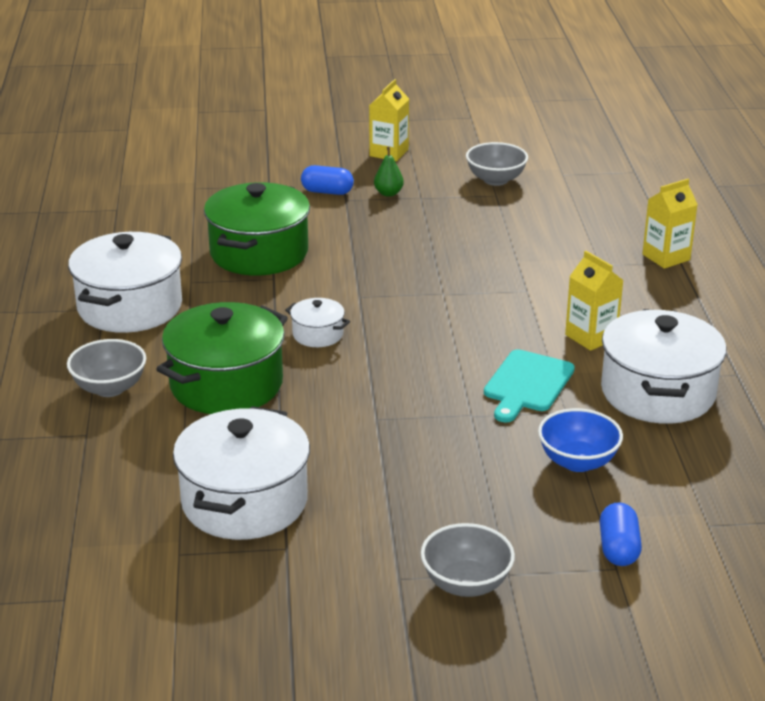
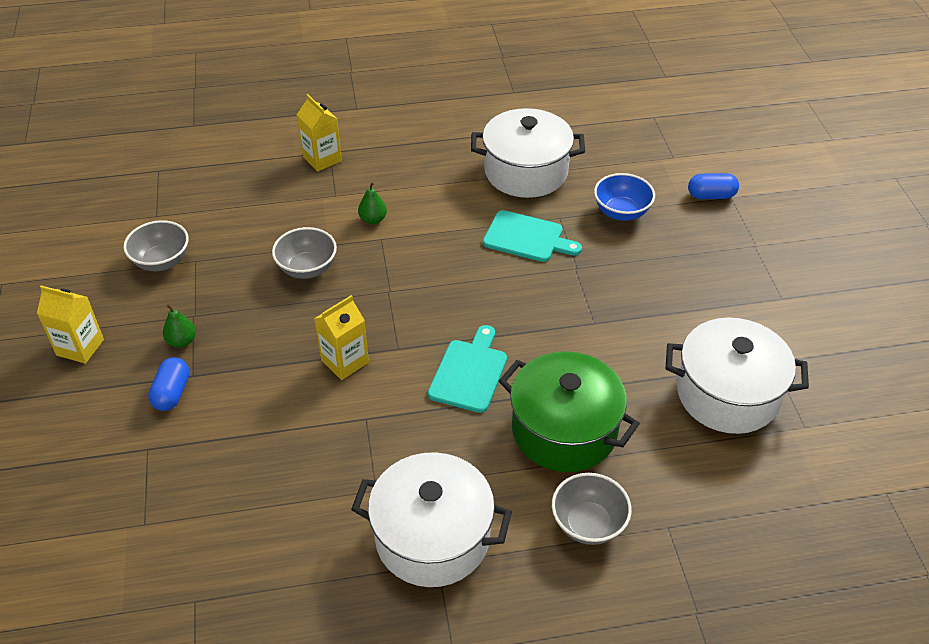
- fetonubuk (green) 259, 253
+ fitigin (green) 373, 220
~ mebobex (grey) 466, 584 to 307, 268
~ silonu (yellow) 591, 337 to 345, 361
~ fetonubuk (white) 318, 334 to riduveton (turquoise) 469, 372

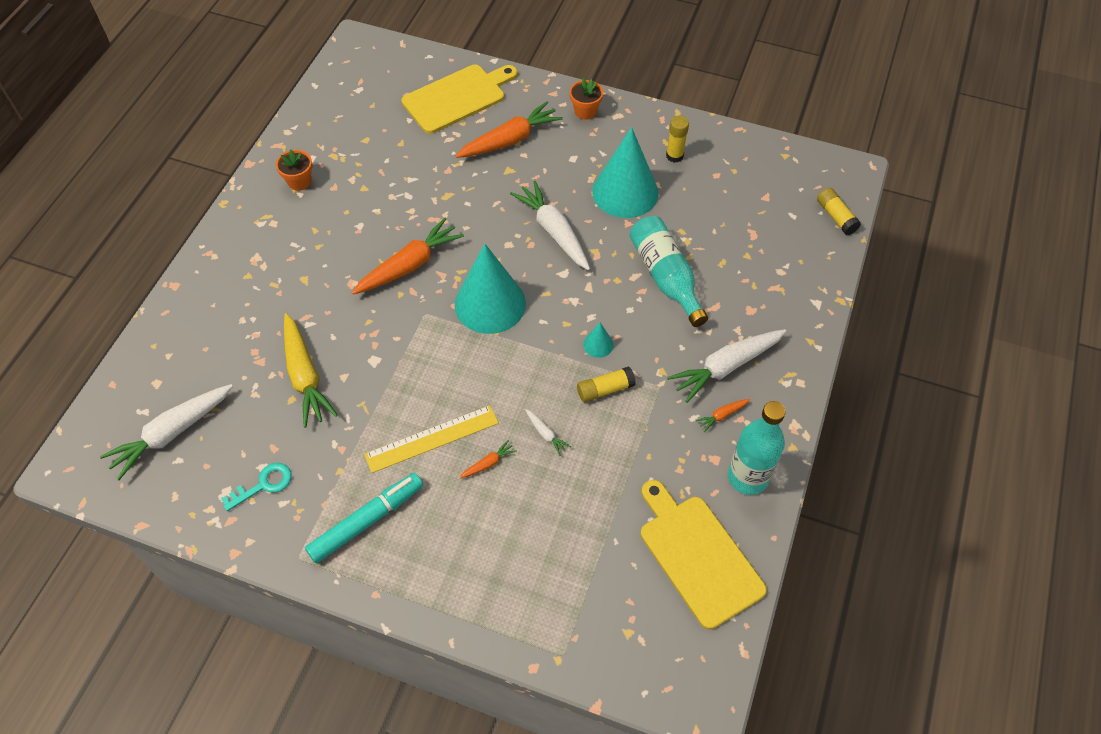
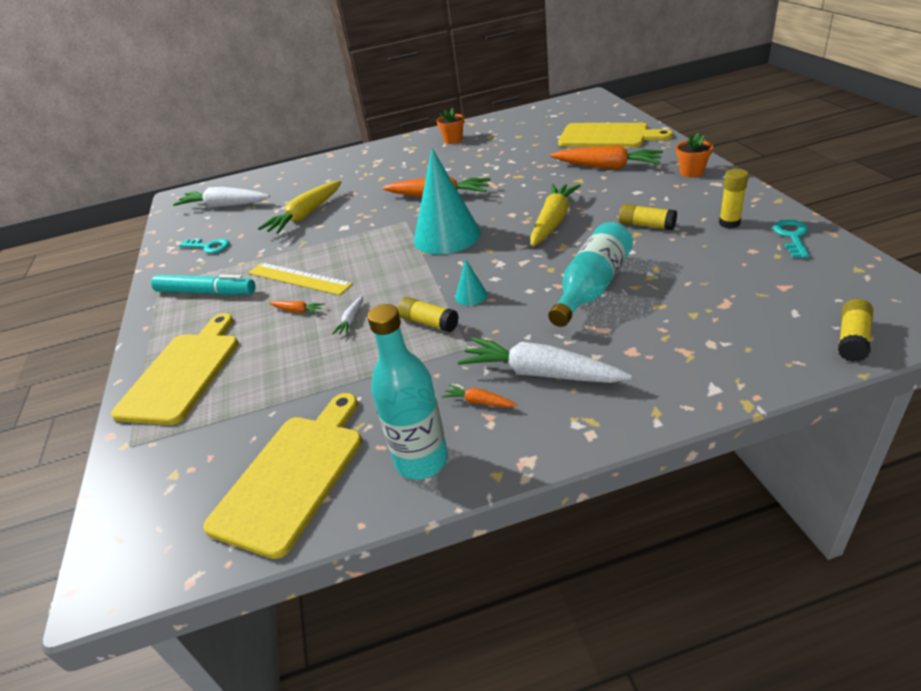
+ riduveton (yellow) 183, 373
+ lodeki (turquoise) 792, 236
~ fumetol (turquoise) 625, 192 to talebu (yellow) 646, 225
~ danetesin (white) 553, 231 to danetesin (yellow) 553, 222

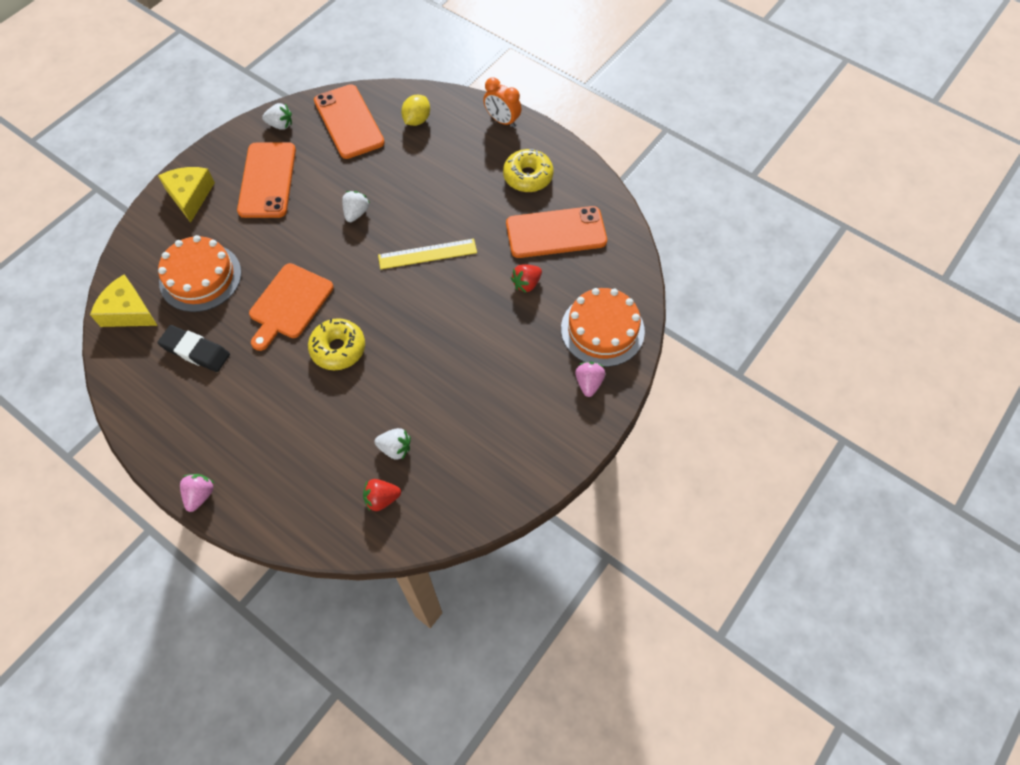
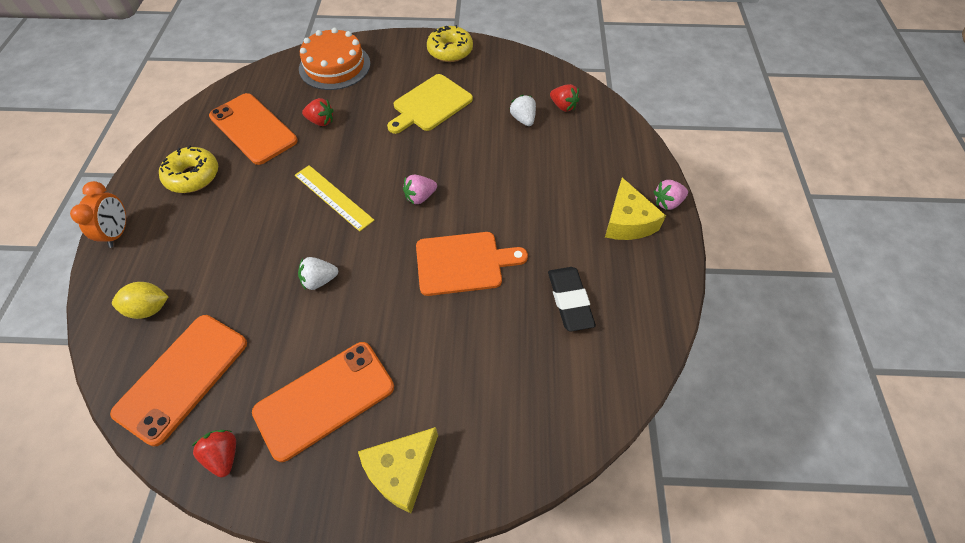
- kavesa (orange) 200, 277
+ riduveton (yellow) 430, 104
~ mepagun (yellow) 128, 311 to 627, 221
~ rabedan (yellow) 338, 349 to 450, 51
~ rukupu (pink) 588, 383 to 420, 197
~ rukupu (white) 280, 125 to rukupu (red) 224, 455

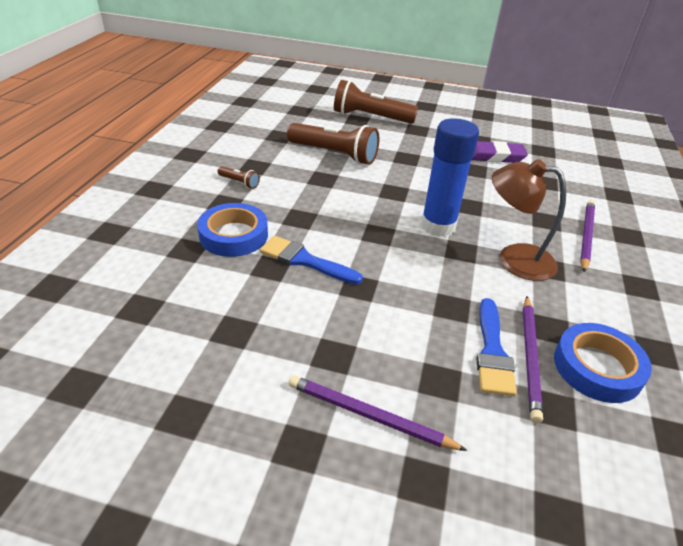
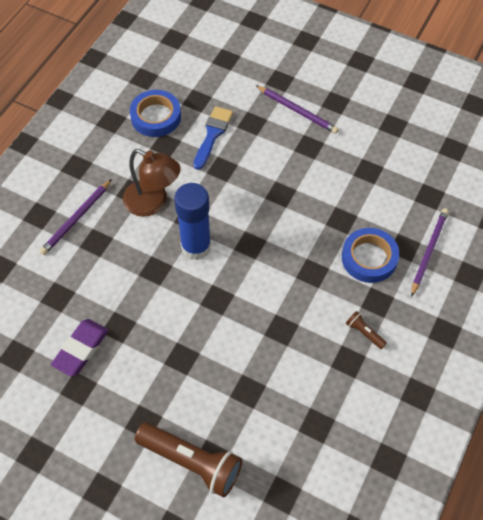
- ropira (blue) 305, 260
- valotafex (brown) 334, 154
~ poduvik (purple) 530, 357 to 428, 251
~ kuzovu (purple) 495, 156 = 81, 349 75 degrees counterclockwise

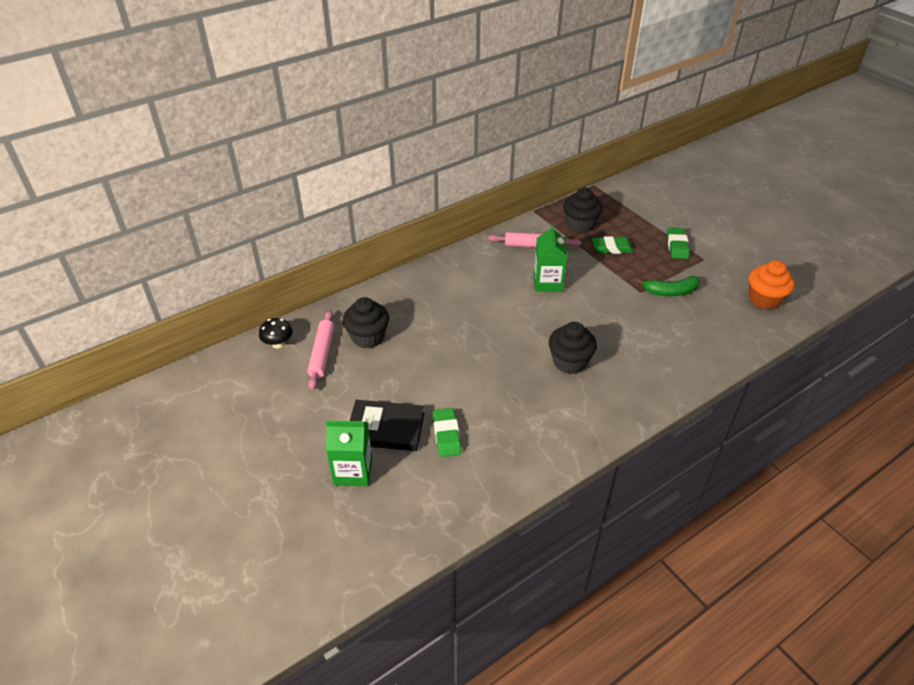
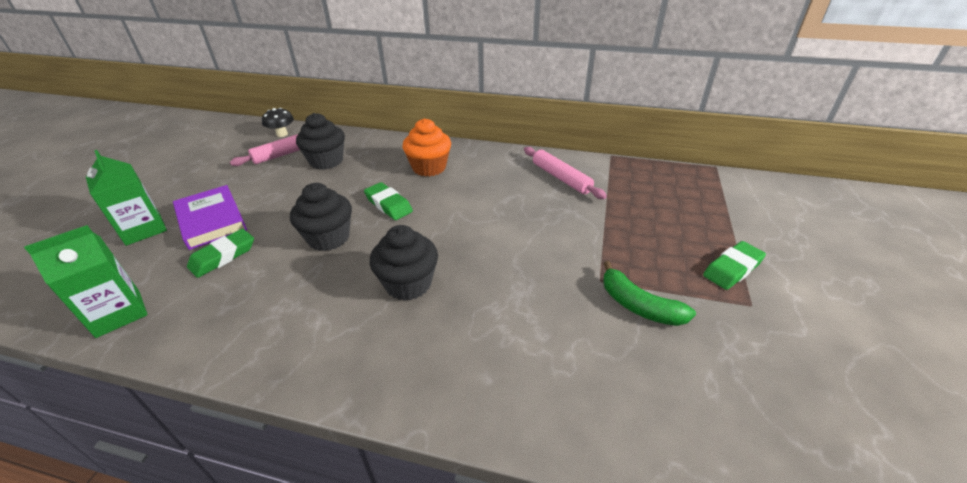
~ silonu (green) 547, 283 to 118, 313
~ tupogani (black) 580, 225 to 328, 238
~ kuzovu (green) 612, 248 to 388, 204
~ tupogani (orange) 764, 299 to 429, 167
~ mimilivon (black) 386, 428 to mimilivon (purple) 211, 220

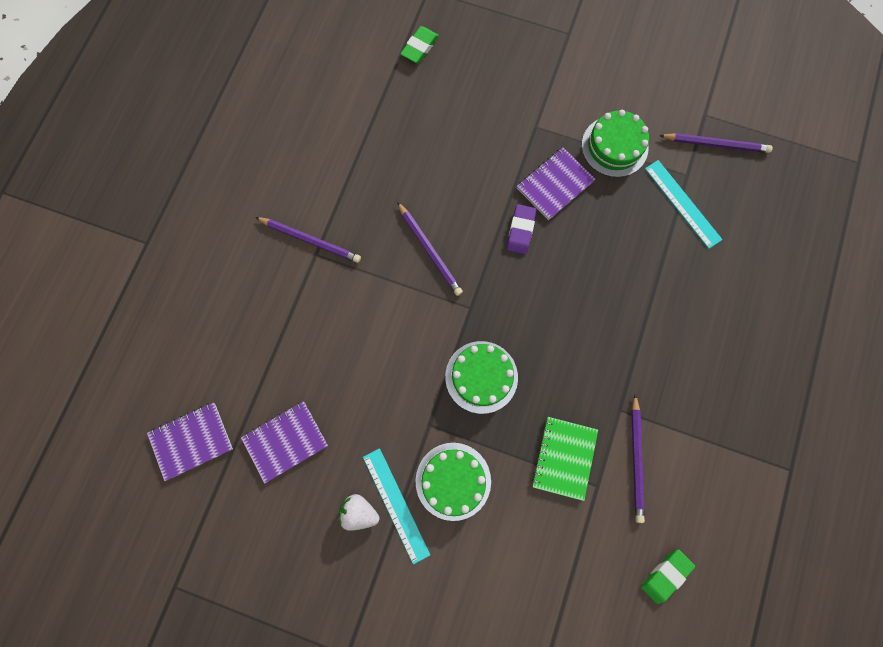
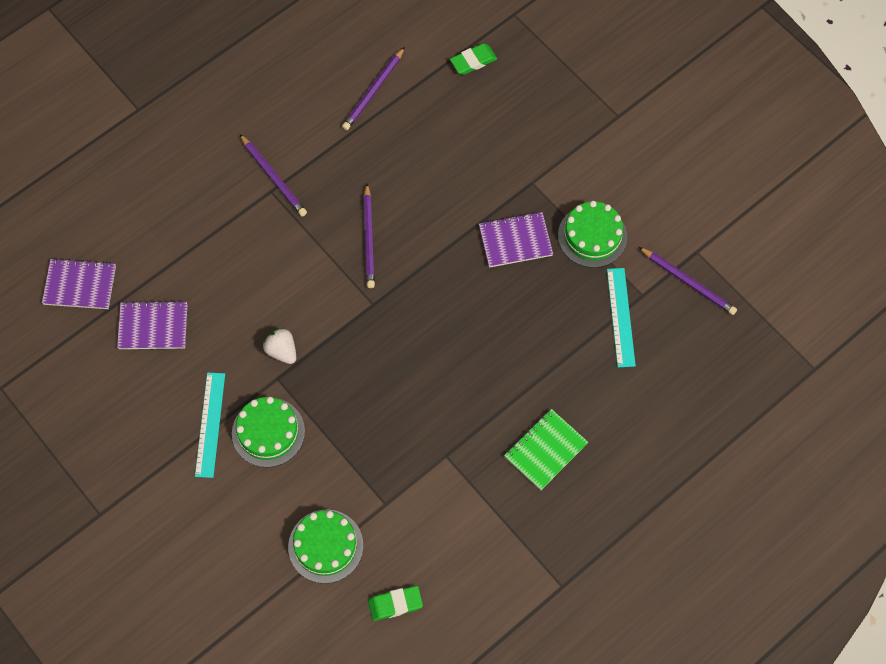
- kuzovu (purple) 520, 231
~ rukupu (white) 359, 512 to 282, 351
~ kavesa (green) 481, 377 to 325, 546
~ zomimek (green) 564, 458 to 545, 450
~ poduvik (purple) 636, 459 to 373, 91

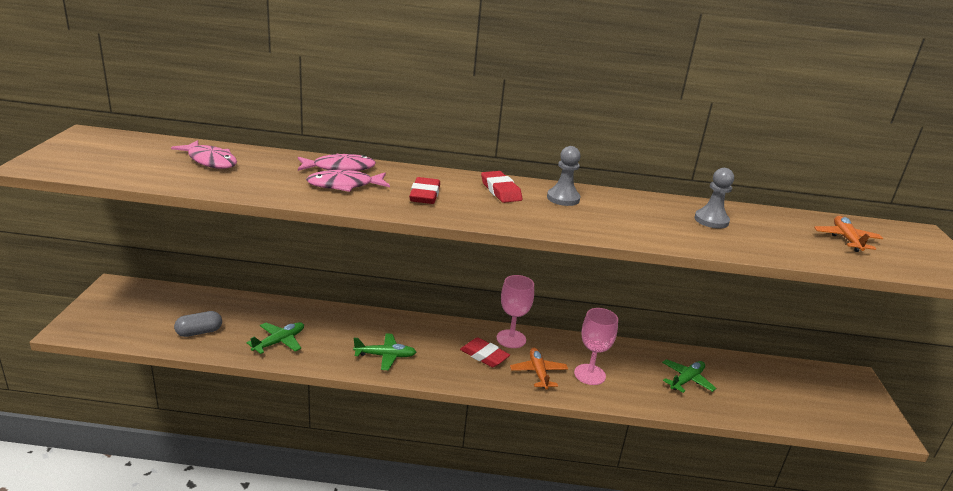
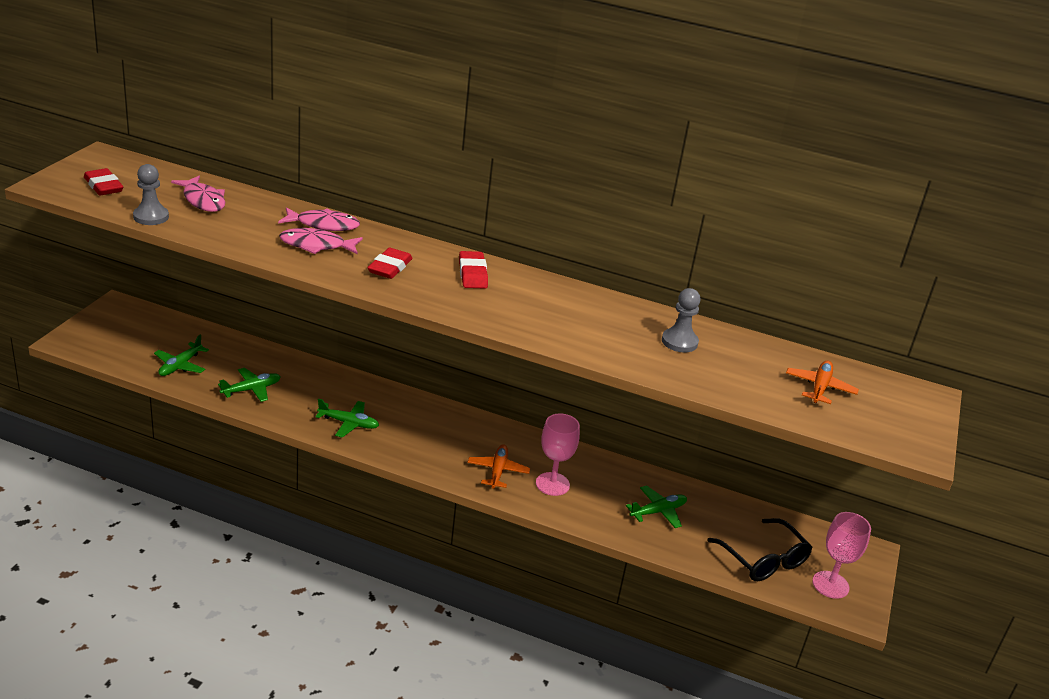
+ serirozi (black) 763, 560
~ kuzovu (red) 484, 355 to 103, 186
~ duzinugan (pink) 511, 339 to 830, 585
~ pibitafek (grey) 563, 198 to 151, 217
~ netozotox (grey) 199, 332 to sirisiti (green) 180, 365

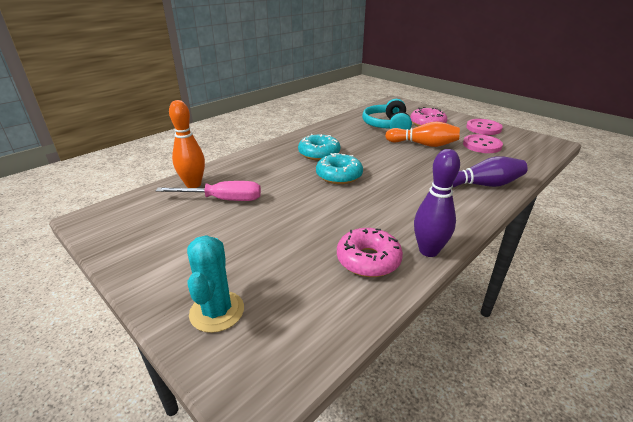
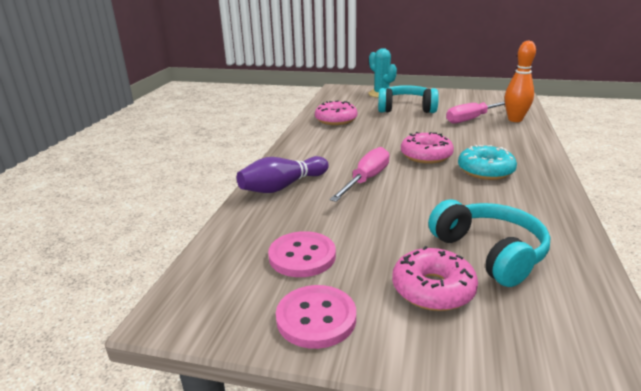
- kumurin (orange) 423, 144
- kumurin (purple) 428, 251
+ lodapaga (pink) 366, 180
+ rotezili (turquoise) 406, 108
~ rabedan (turquoise) 339, 176 to rabedan (pink) 426, 156

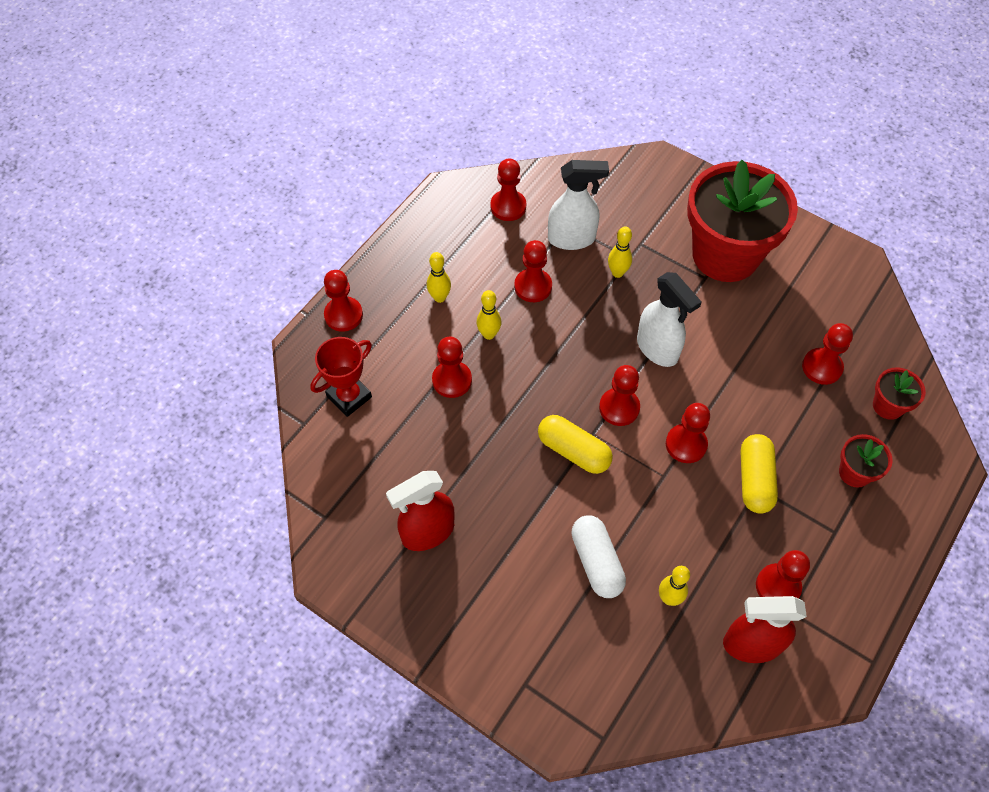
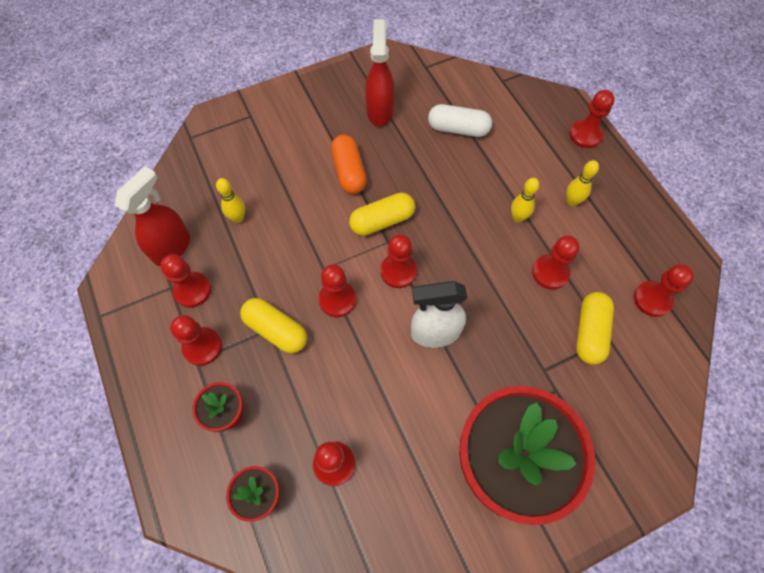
- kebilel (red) 349, 397
- kumurin (yellow) 617, 273
+ netozotox (orange) 349, 172
~ pibitafek (red) 452, 380 to 202, 347
~ netozotox (white) 596, 562 to 458, 129
~ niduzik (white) 572, 239 to netozotox (yellow) 590, 332

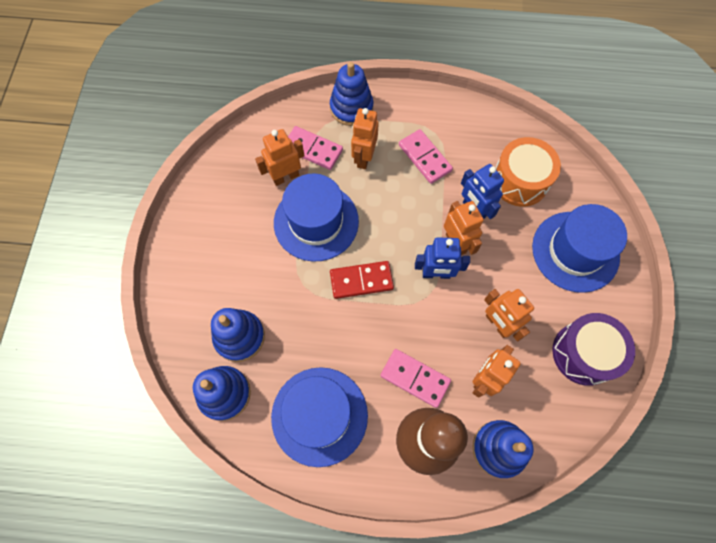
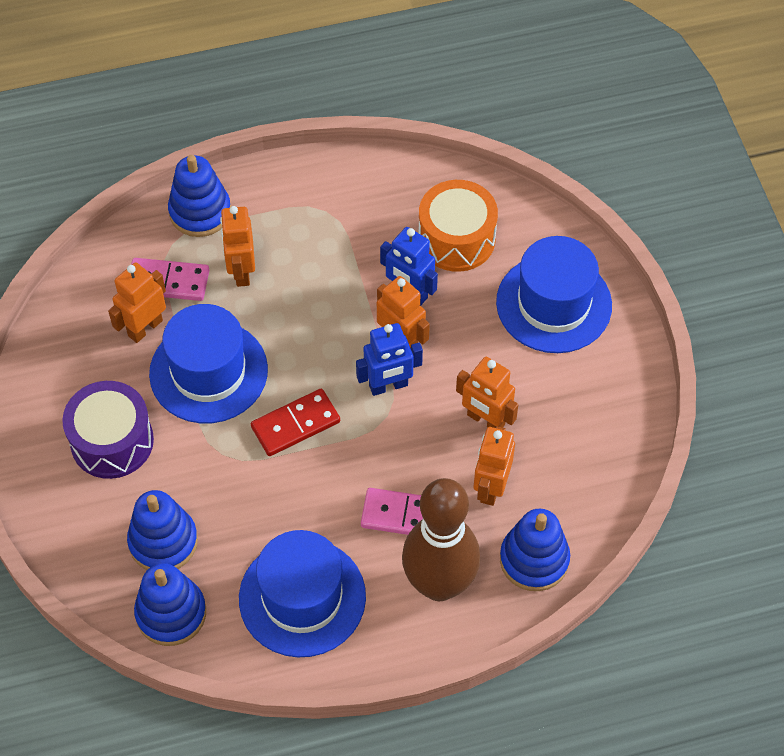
- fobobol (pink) 424, 158
~ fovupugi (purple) 584, 353 to 112, 441

